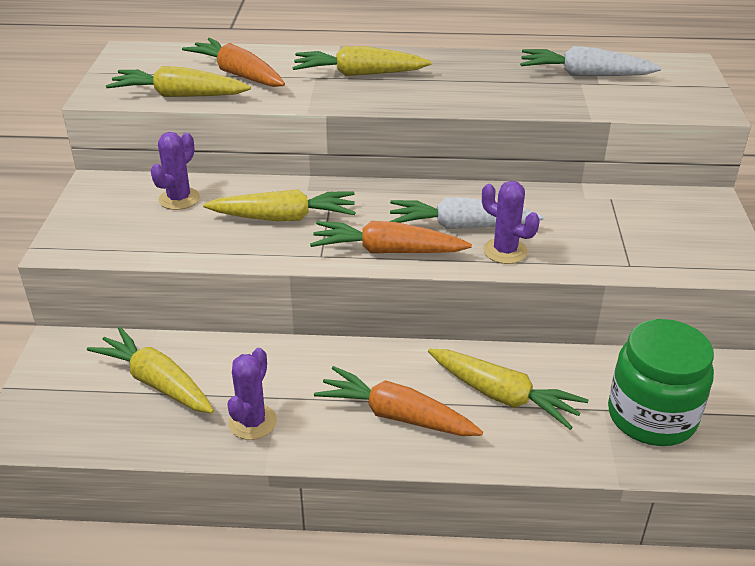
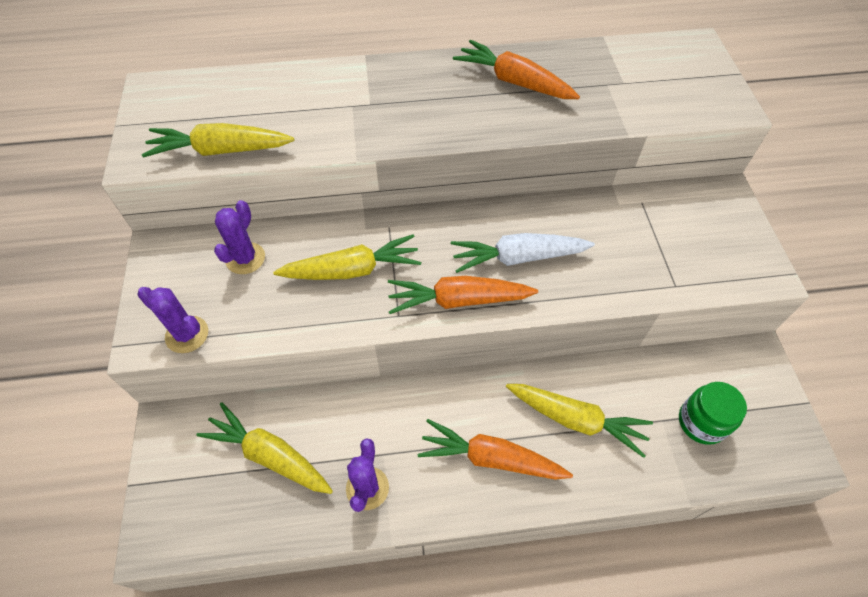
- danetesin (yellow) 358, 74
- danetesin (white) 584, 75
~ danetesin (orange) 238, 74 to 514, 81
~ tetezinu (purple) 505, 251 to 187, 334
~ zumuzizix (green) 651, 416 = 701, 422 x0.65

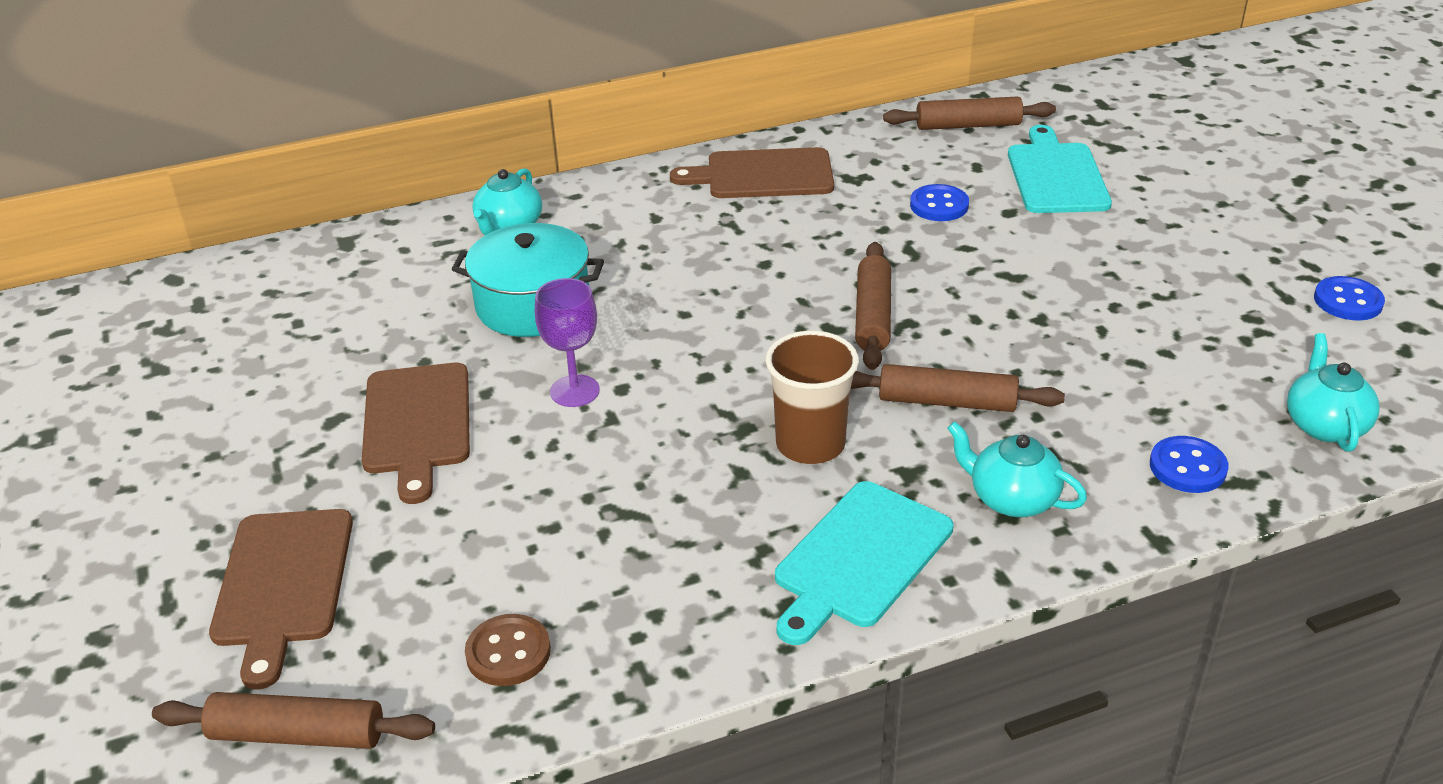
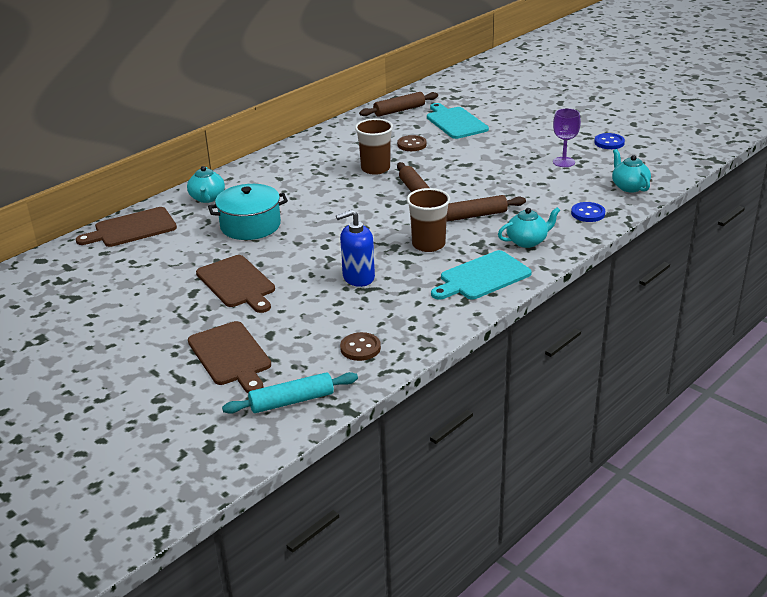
+ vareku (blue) 358, 277
+ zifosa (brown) 375, 169
~ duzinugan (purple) 575, 391 to 563, 162
~ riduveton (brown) 763, 175 to 132, 228
~ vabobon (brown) 297, 734 to vabobon (turquoise) 292, 401
~ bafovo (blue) 939, 205 to bafovo (brown) 412, 145
~ riduveton (turquoise) 859, 558 = 482, 277 45 degrees clockwise
~ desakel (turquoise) 1011, 499 = 527, 241 150 degrees clockwise

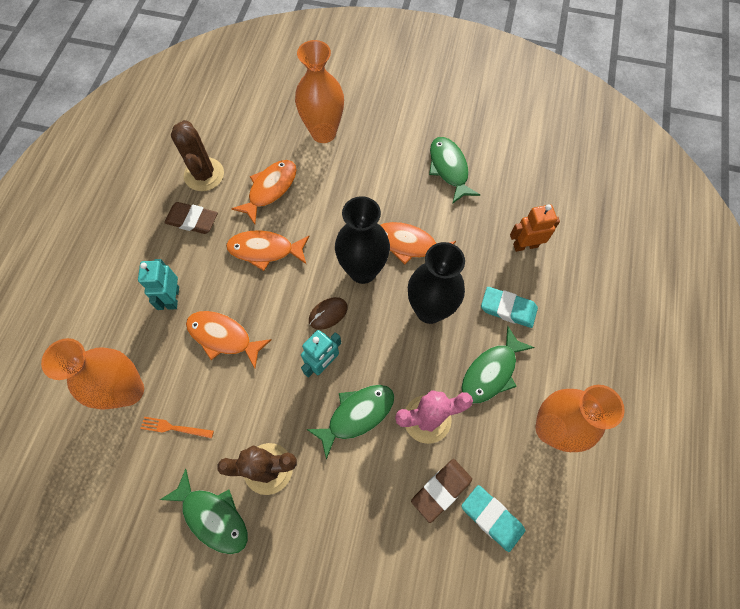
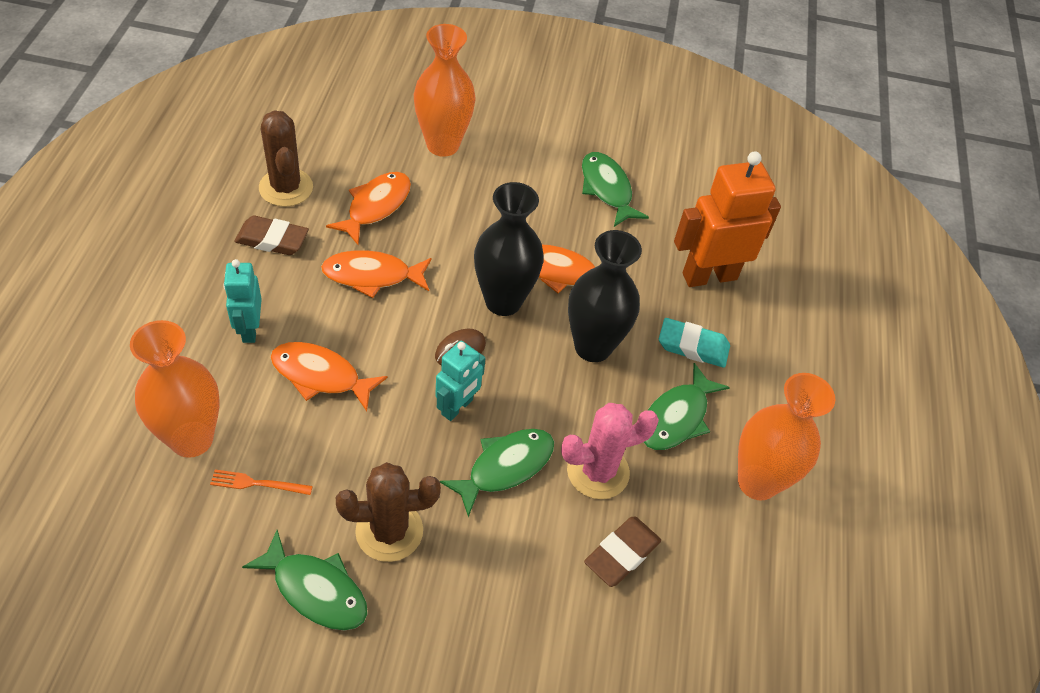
- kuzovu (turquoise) 491, 518
~ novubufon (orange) 525, 245 = 709, 276 x1.73

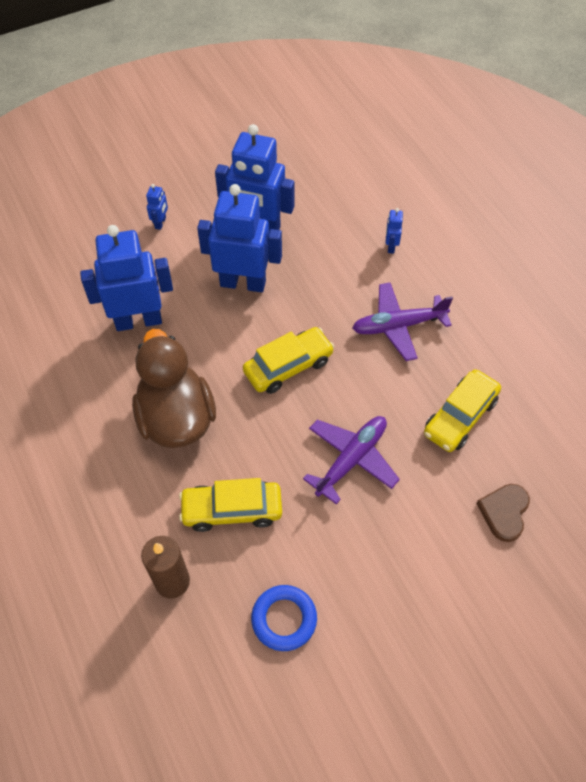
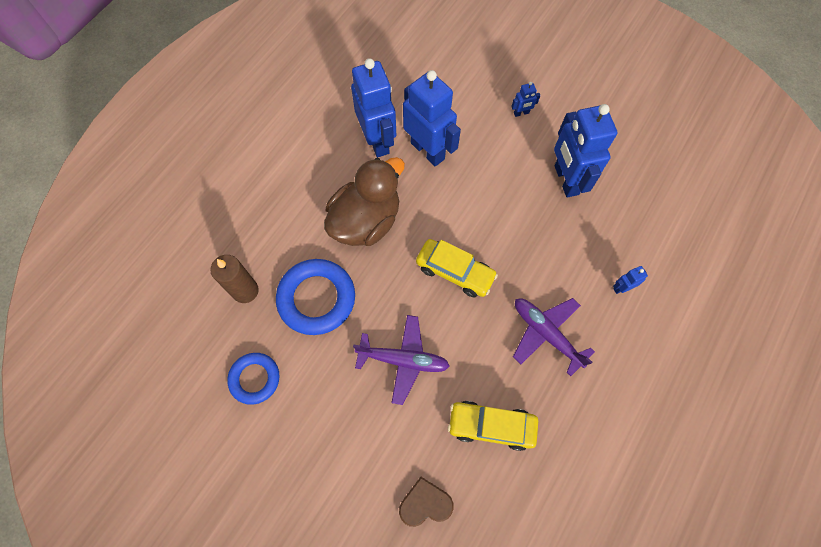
~ novubufon (blue) 243, 283 to 377, 141
~ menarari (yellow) 232, 510 to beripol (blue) 316, 299

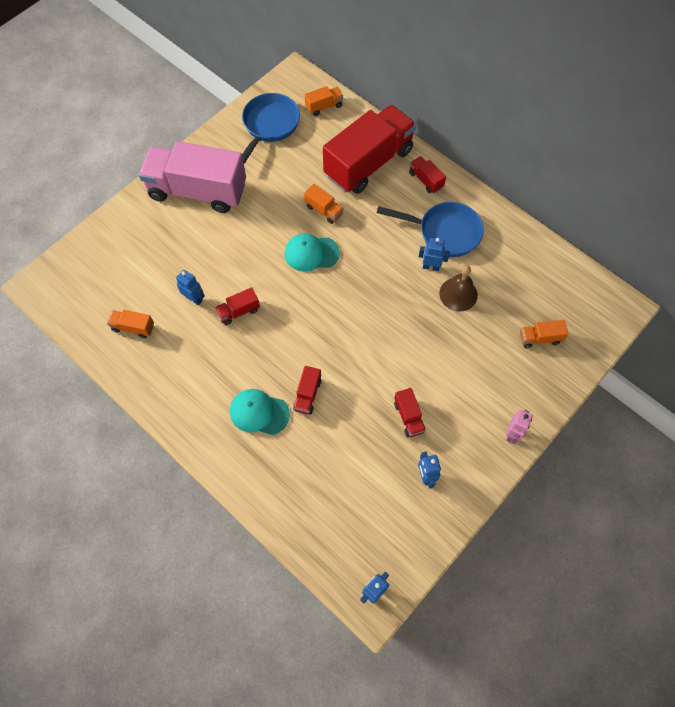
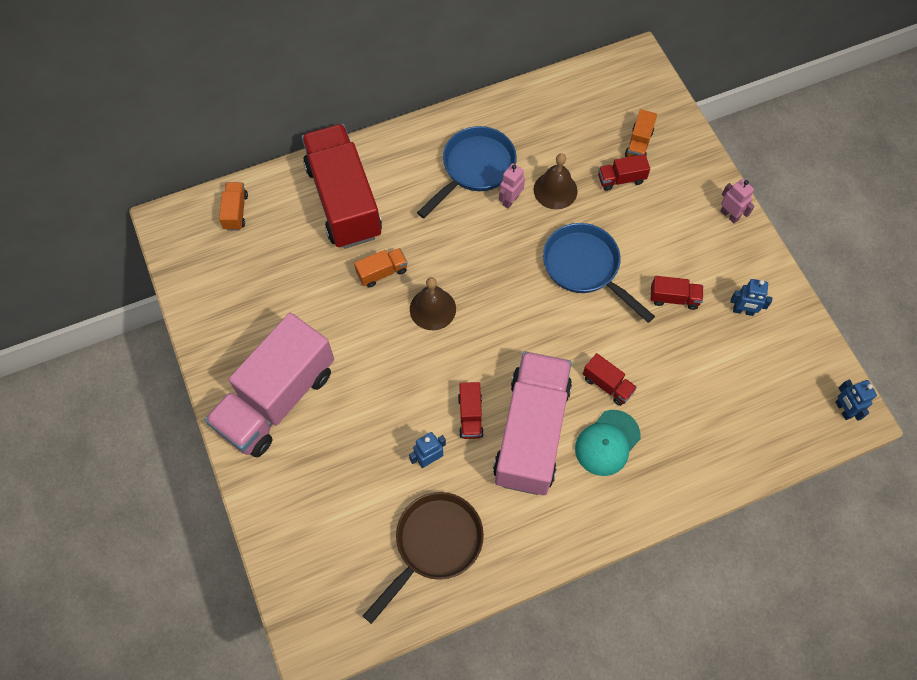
+ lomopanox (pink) 531, 432
~ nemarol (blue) 269, 126 to 585, 268
~ lomopanox (red) 426, 180 to 621, 179
~ lomopanox (orange) 133, 327 to nemarol (brown) 434, 544
~ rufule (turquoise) 311, 253 to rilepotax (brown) 432, 309
~ novubufon (blue) 431, 267 to novubufon (pink) 510, 200

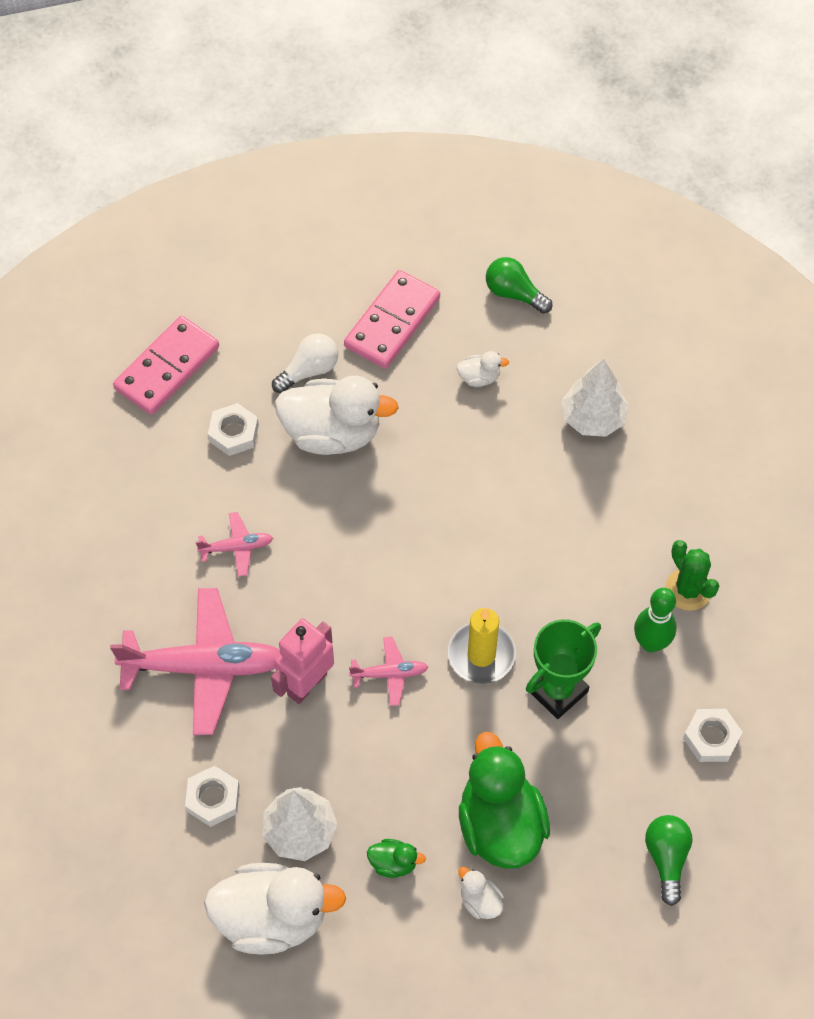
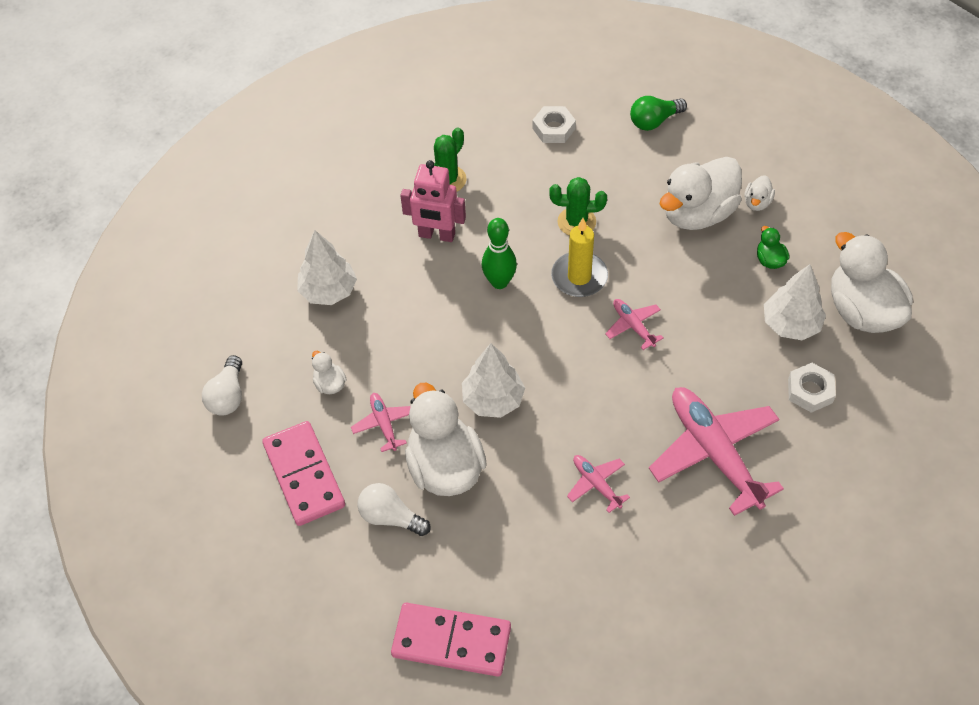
- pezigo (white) 234, 433
+ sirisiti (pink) 384, 424
+ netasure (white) 493, 400
~ novubufon (pink) 306, 684 to 436, 235
~ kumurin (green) 651, 643 to 499, 282
~ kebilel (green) 557, 690 to tetezinu (green) 576, 222
~ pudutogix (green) 500, 825 to pudutogix (white) 697, 213
~ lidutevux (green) 514, 293 to lidutevux (white) 228, 396
~ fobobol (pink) 392, 322 = 304, 475 60 degrees clockwise

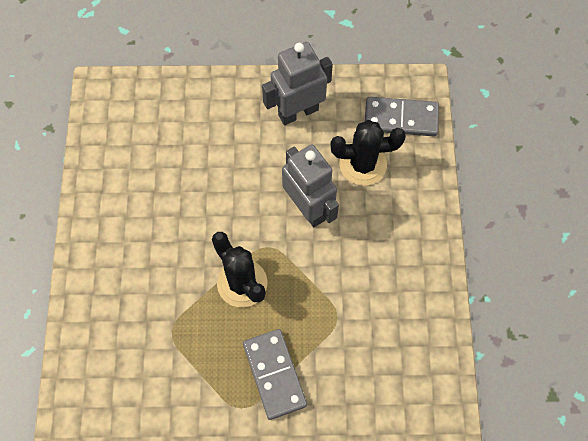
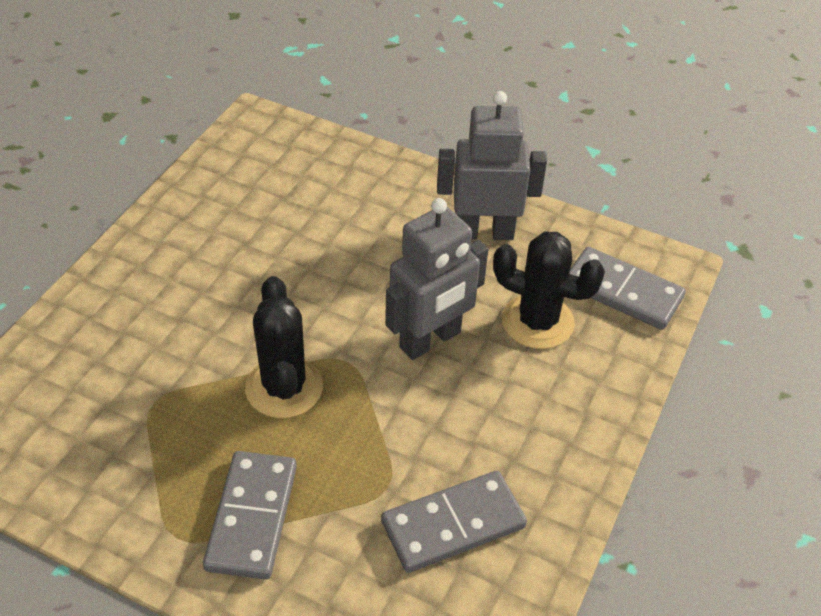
+ fobobol (grey) 453, 524
~ novubufon (grey) 308, 208 = 430, 340 60 degrees clockwise

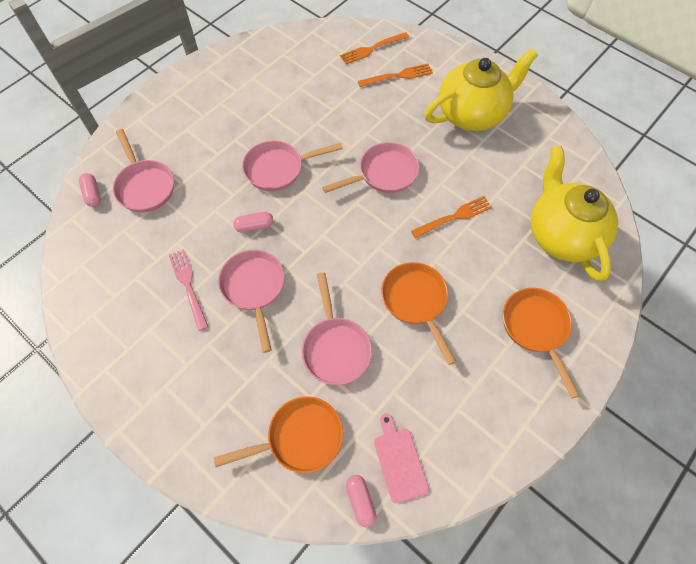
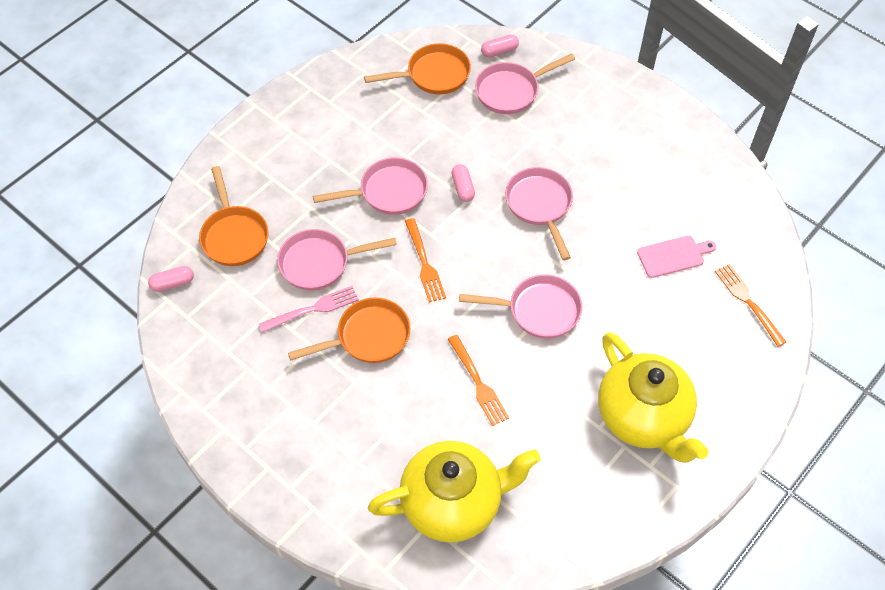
~ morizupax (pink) 188, 286 to 312, 309
~ morizupax (orange) 398, 76 to 424, 263
~ riduveton (pink) 399, 461 to 673, 256
~ nemarol (orange) 536, 328 to 433, 75
~ nemarol (pink) 383, 174 = 538, 310 60 degrees counterclockwise

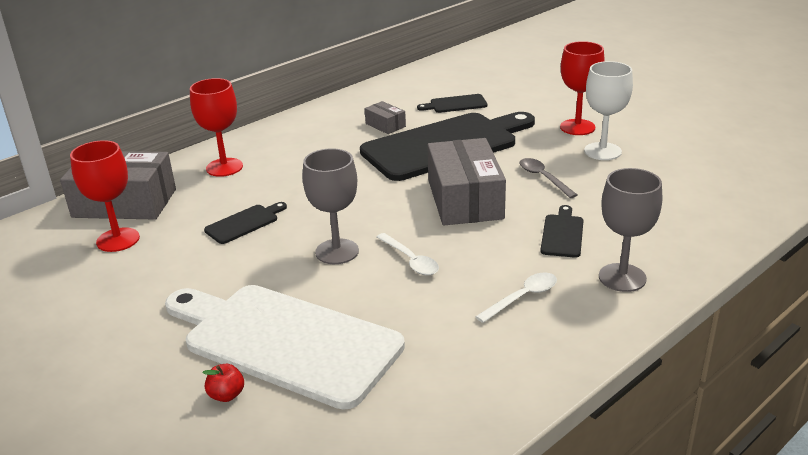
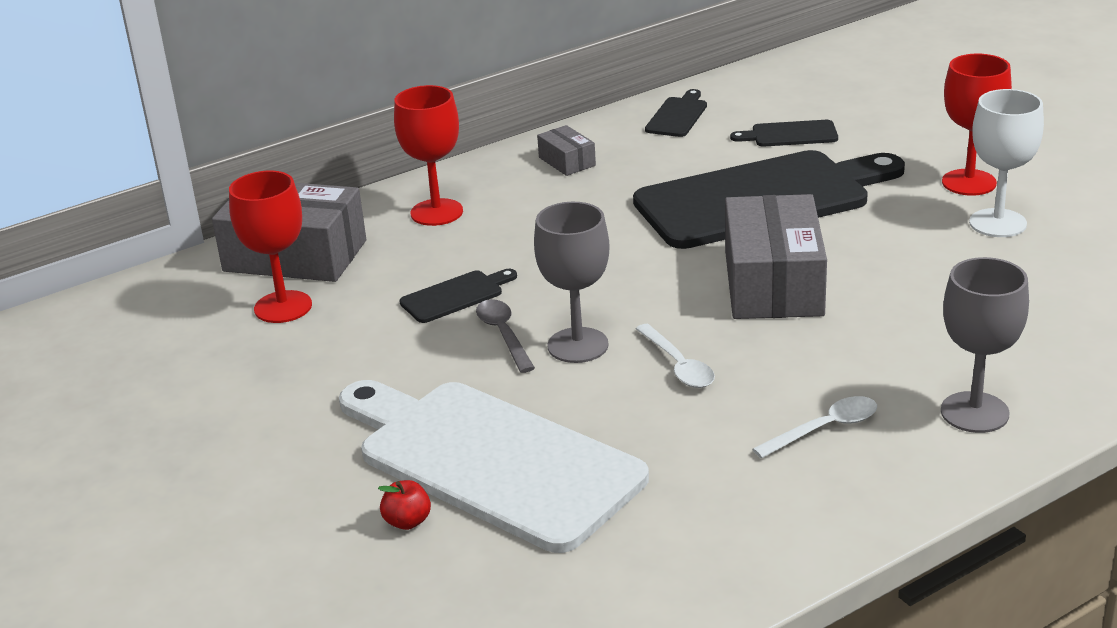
~ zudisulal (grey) 385, 125 to 567, 161
~ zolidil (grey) 543, 178 to 504, 335
~ riduveton (black) 562, 234 to 677, 116

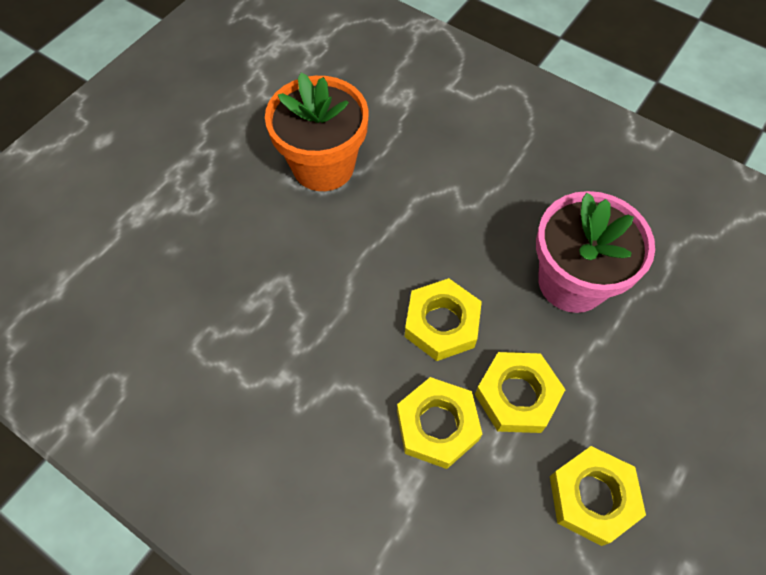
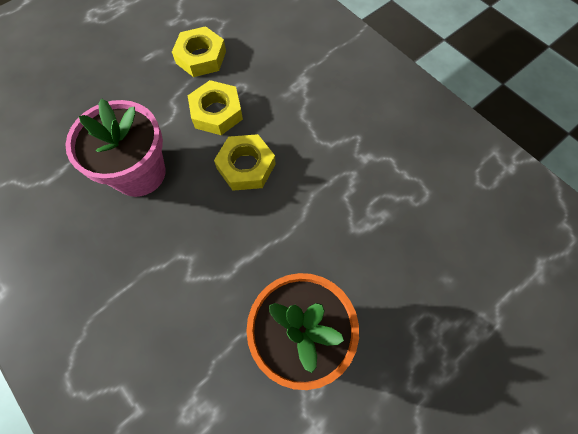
- pezigo (yellow) 437, 425

